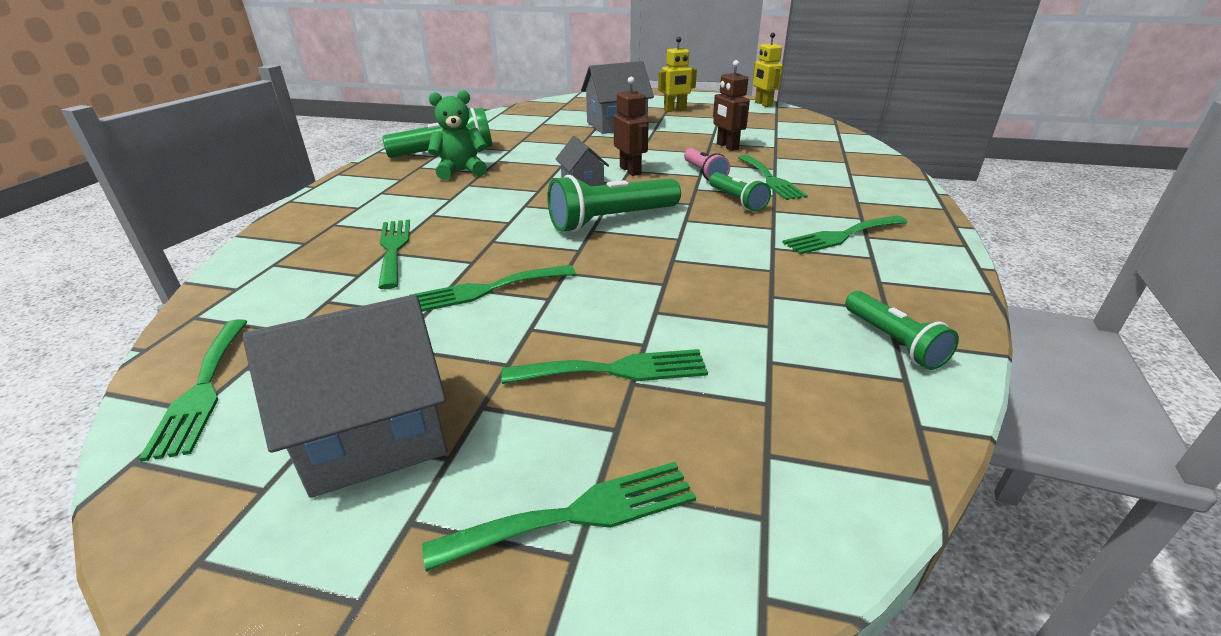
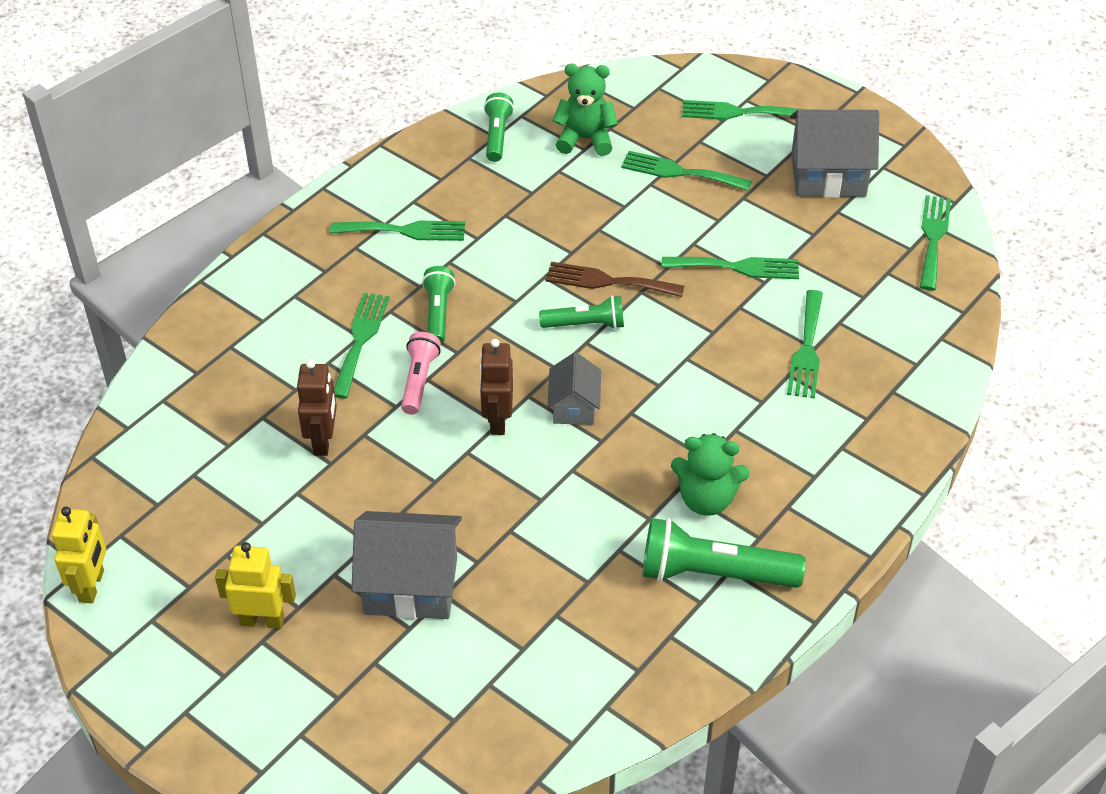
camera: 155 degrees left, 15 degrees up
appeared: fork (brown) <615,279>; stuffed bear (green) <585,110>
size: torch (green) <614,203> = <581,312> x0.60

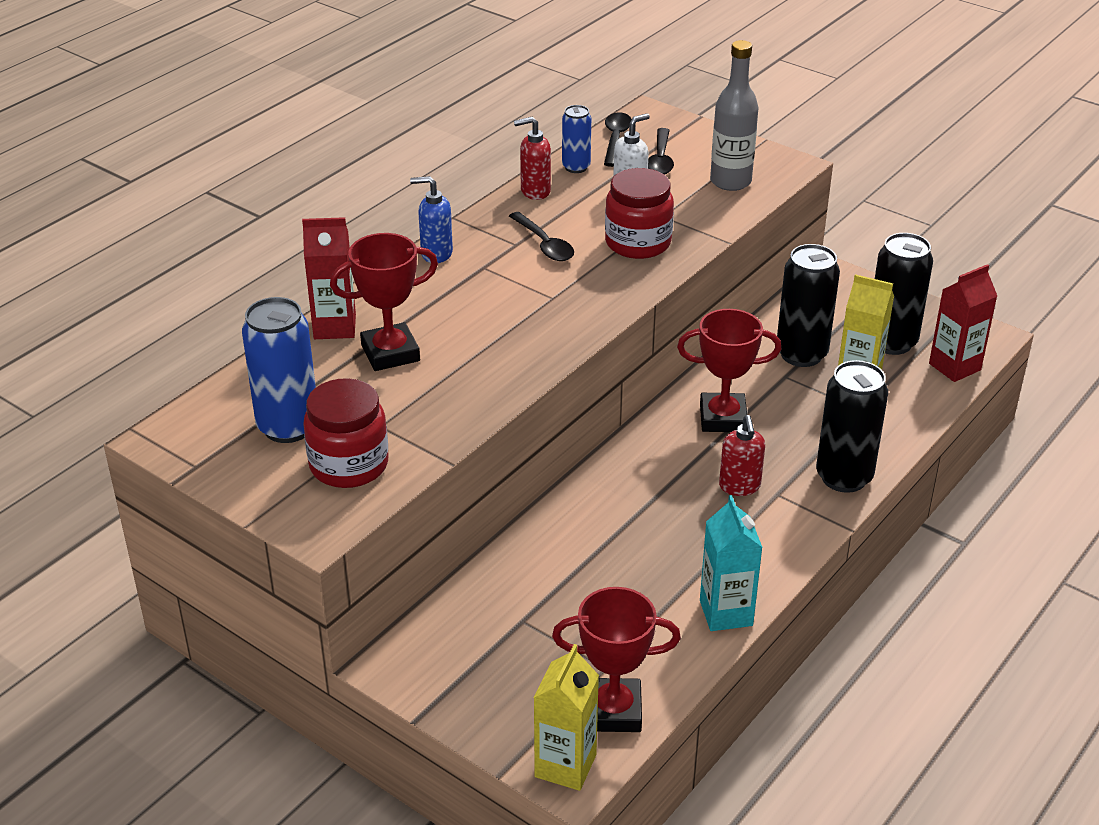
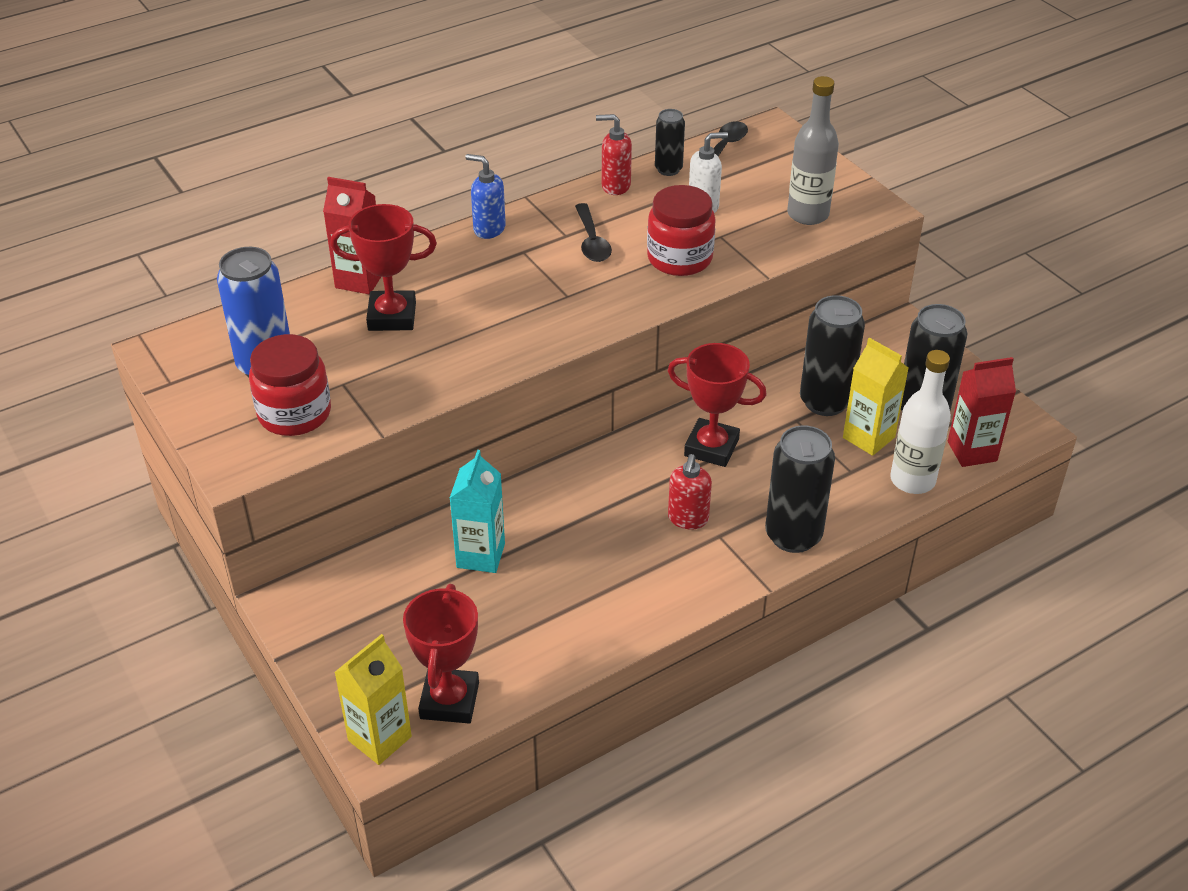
camera: 20 degrees right, 5 degrees up
missing: spoon (black) <661,151>
appeared: flask (white) <920,422>
relocated: juice carton (teal) <731,563> to <477,511>
colour: tin (cobalt) <576,139> to tin (black) <670,142>
spun: prize cup (scarlet) <616,659> = <441,654> 75 degrees clockwise

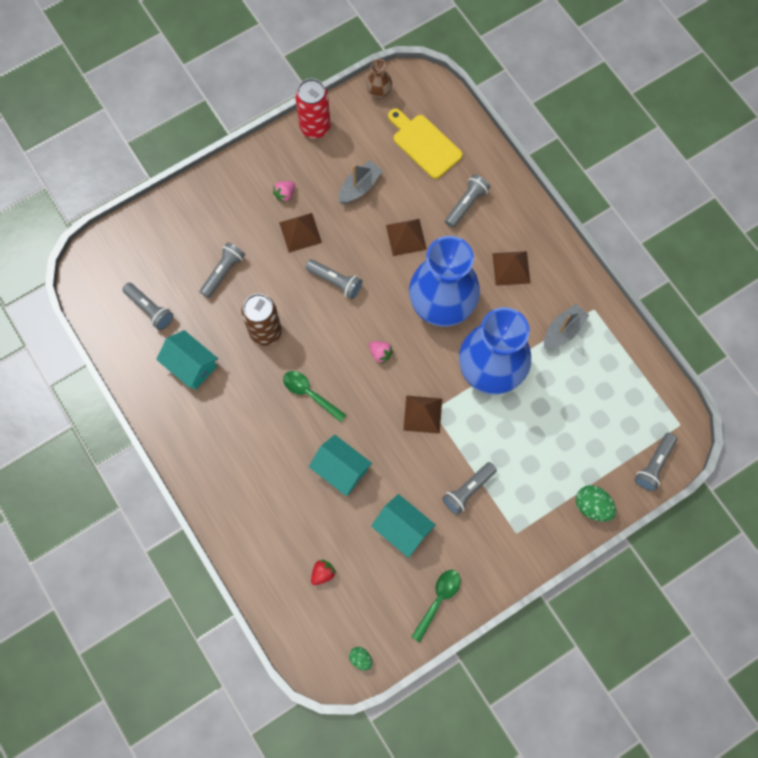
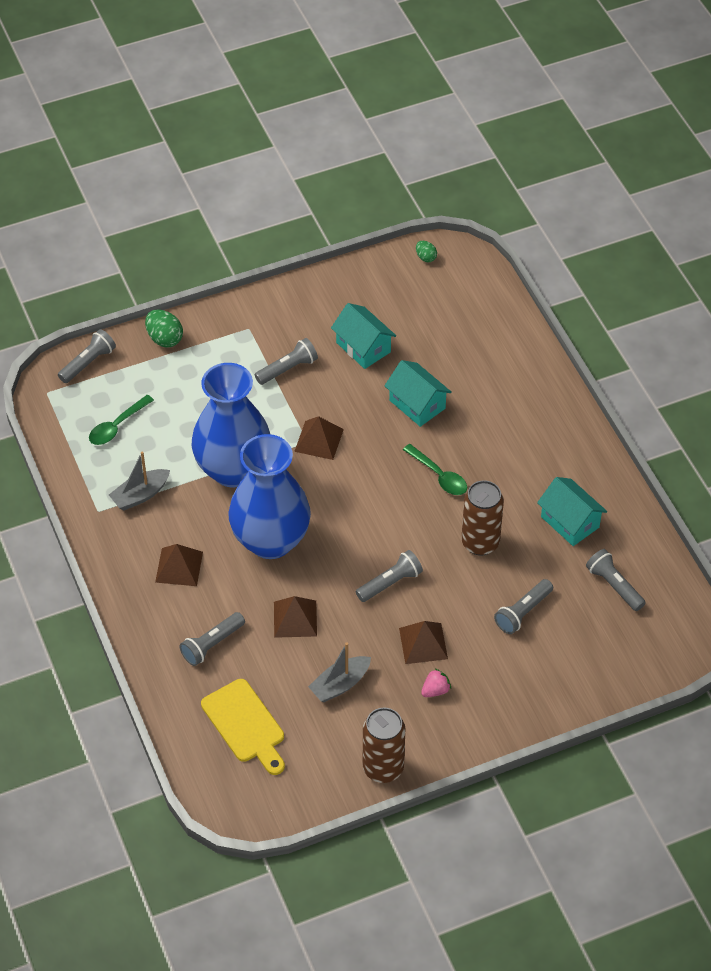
camera: 170 degrees left, 20 degrees down
missing: toy strawberry (scarlet) <323,572>; tall vase (brown) <379,79>; toy strawberry (pink) <381,352>
relocated: spoon (green) <436,606> to <121,420>
colour: tin (scarlet) <313,108> to tin (brown) <384,745>
spun: torch (ash-grey) <334,279> = <389,576> 105 degrees clockwise

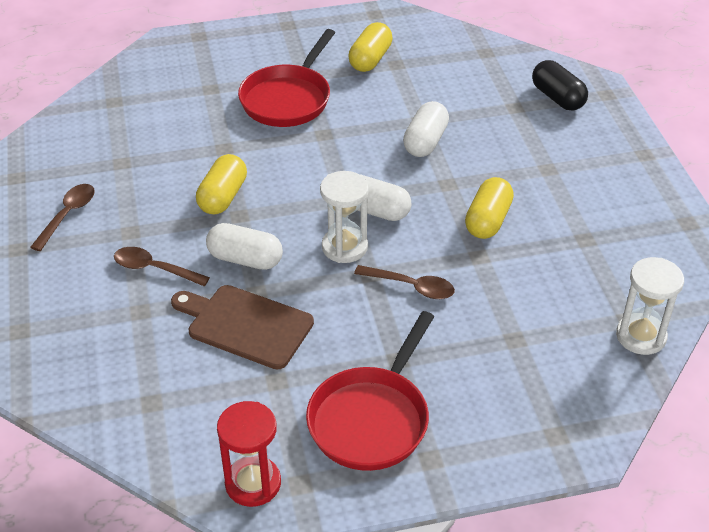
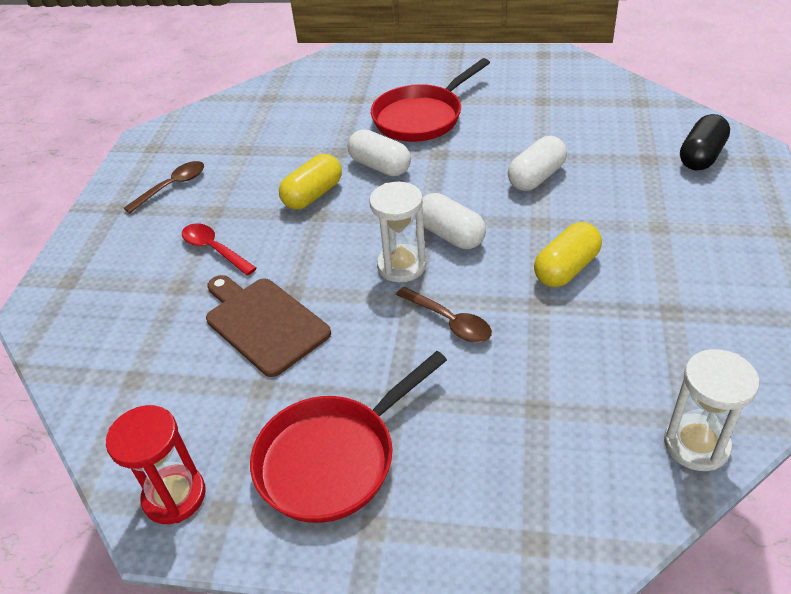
camera: 25 degrees right, 0 degrees up
missing: capsule (golden) <370,47>
relocated: capsule (white) <244,246> to <379,152>
colour: spoon (brown) <162,266> to spoon (scarlet) <219,250>
spun: capsule (black) <560,85> = <705,142> 45 degrees clockwise

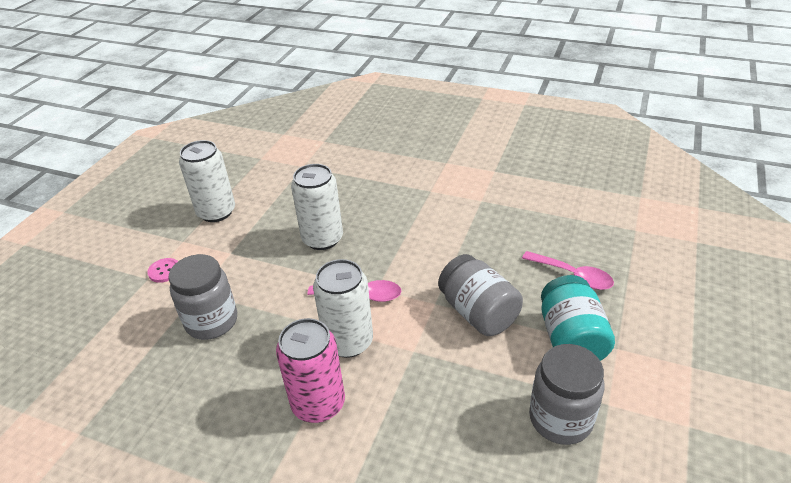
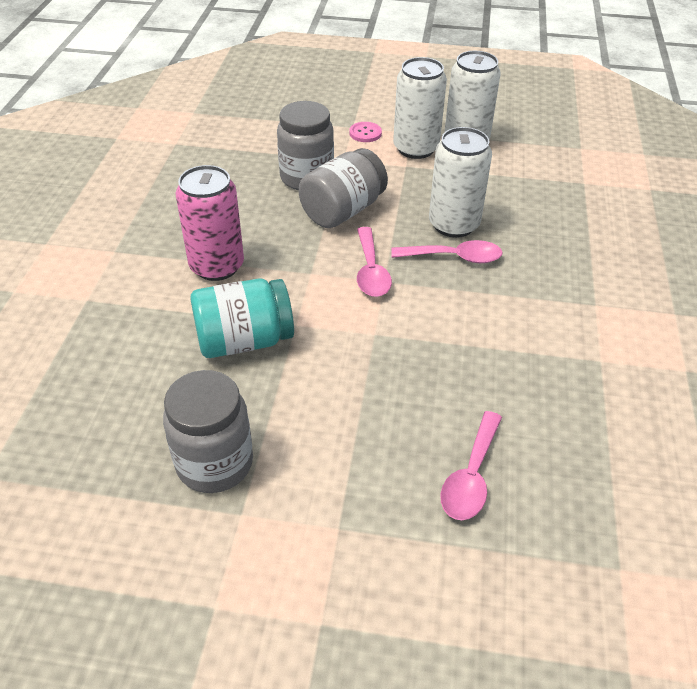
camera: 75 degrees right, 5 degrees up
appeared: spoon (pink) <447,251>
relocated: tin (white) <343,308> to <420,108>; preserve jar (ash-grey) <480,295> to <343,188>; preserve jar (teal) <578,318> to <242,318>

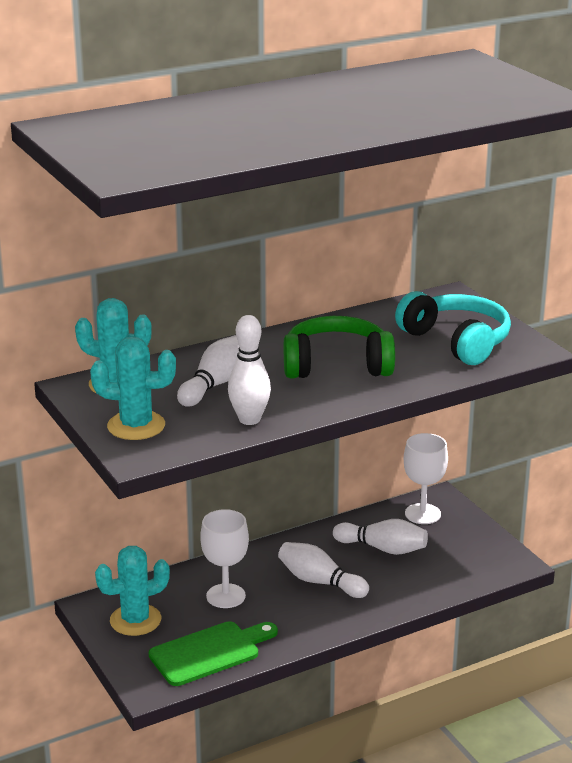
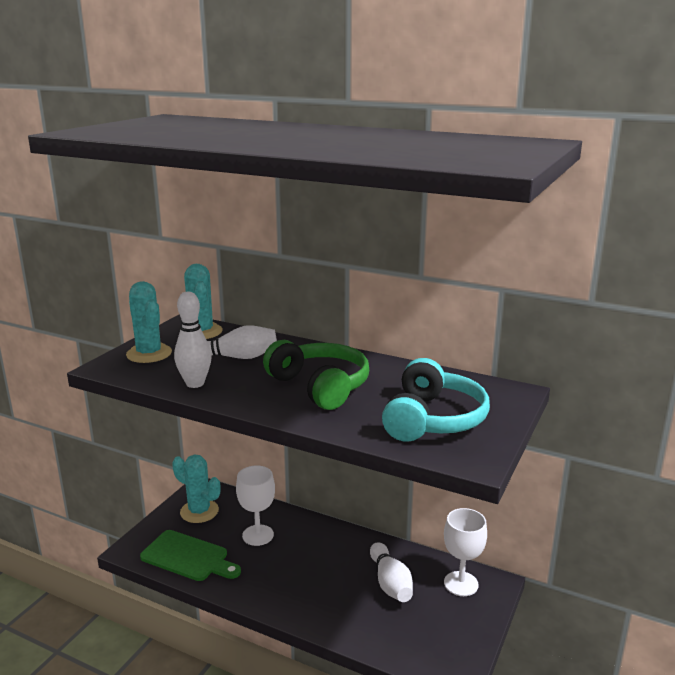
camera: 55 degrees right, 5 degrees down
missing: tenpin (white) <323,570>

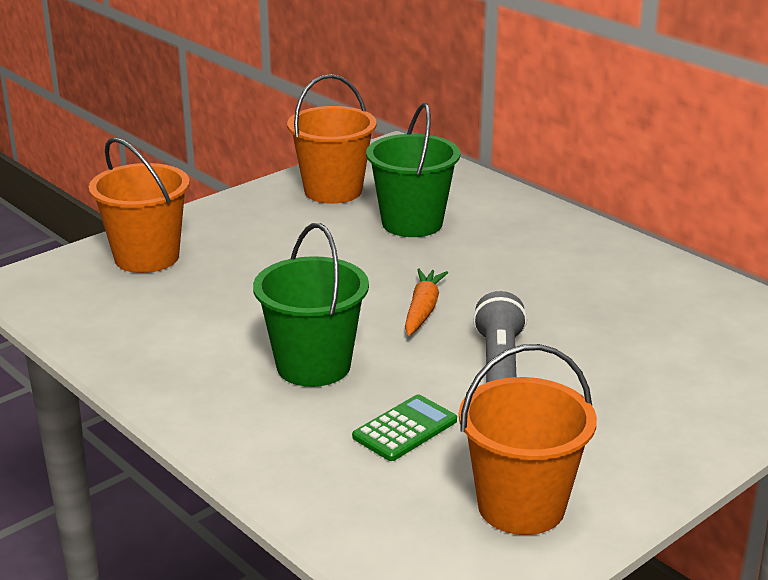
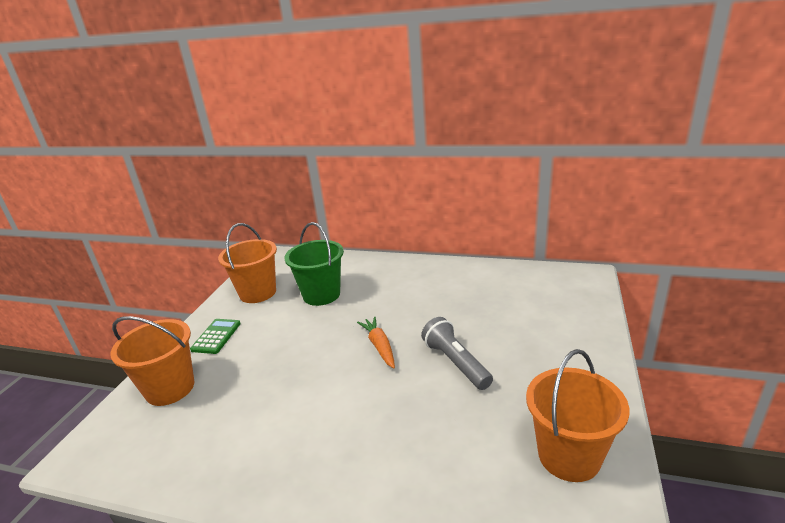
camera: 30 degrees left, 0 degrees up
missing: sand bucket (green) <311,305>
relocated: calculator (green) <404,427> to <215,336>

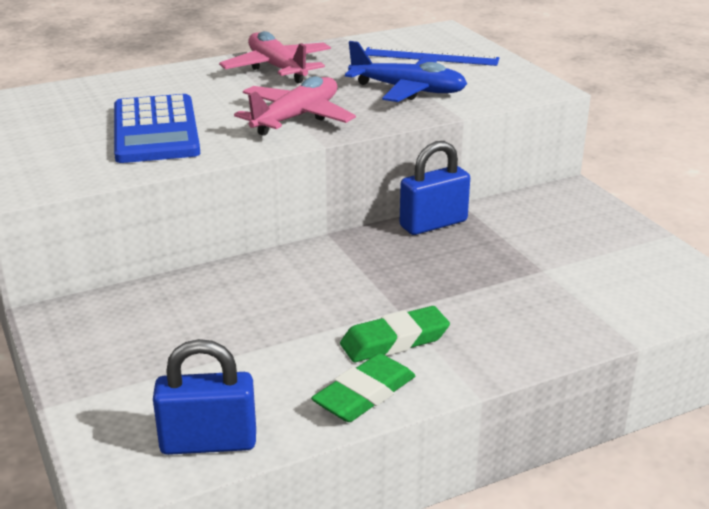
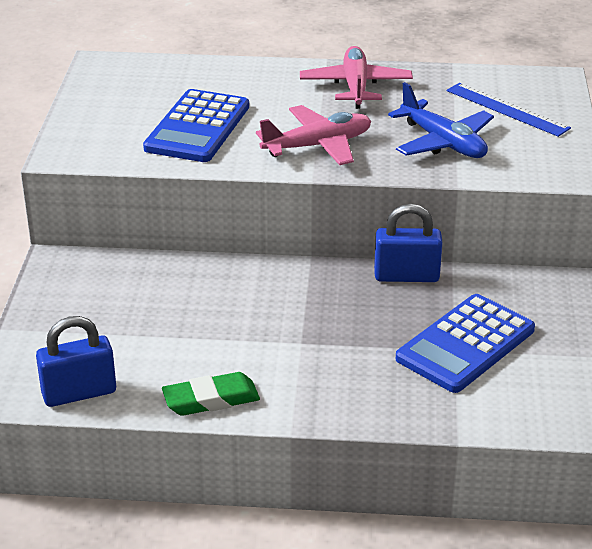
camera: 30 degrees right, 5 degrees up
missing: pencil eraser (green) <395,334>
appeared: calculator (cobalt) <465,343>
spun: lock (cobalt) <204,397> = <76,361> 45 degrees counterclockwise

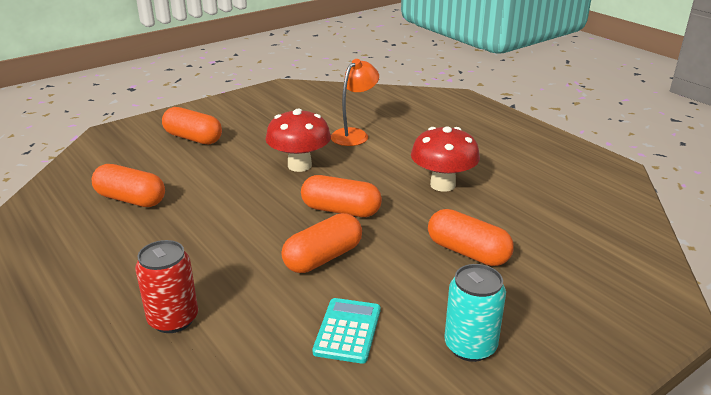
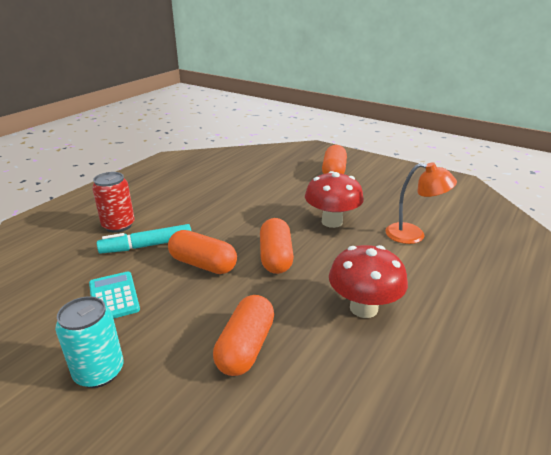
camera: 70 degrees right, 0 degrees up
missing: capsule (bright orange) <128,185>
appeared: felt pen (teal) <144,239>
spun: calculator (teal) <346,331> = <114,295> 105 degrees counterclockwise

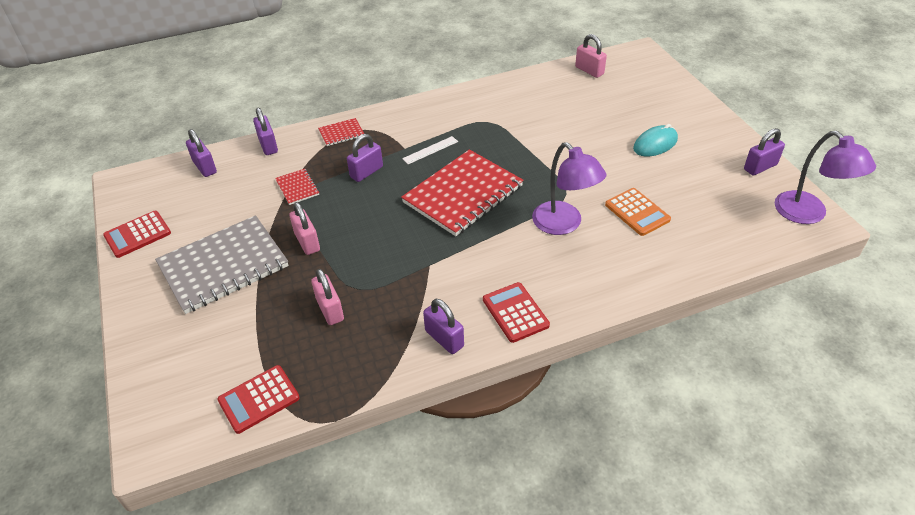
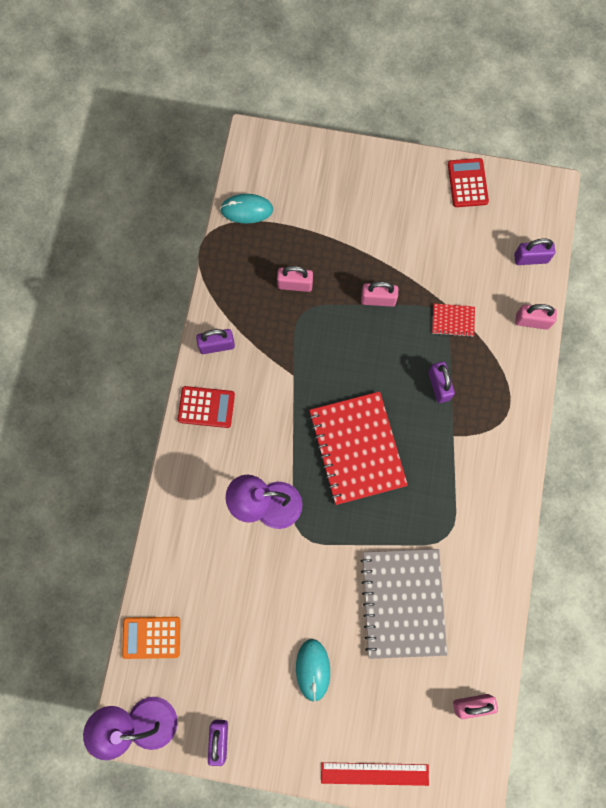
camera: 120 degrees right, 30 degrees up
missing: notebook (scarlet) <341,132>; ruler (white) <430,150>
appeared: ruler (scarlet) <375,774>
relocated: notebook (ash-grey) <222,264> to <403,604>; calculator (bright orange) <638,212> to <151,638>
exchanged: calculator (scarlet) <258,399> to computer mouse (teal) <246,208>
colour: lock (violet) <265,131> to lock (pink) <536,317>

